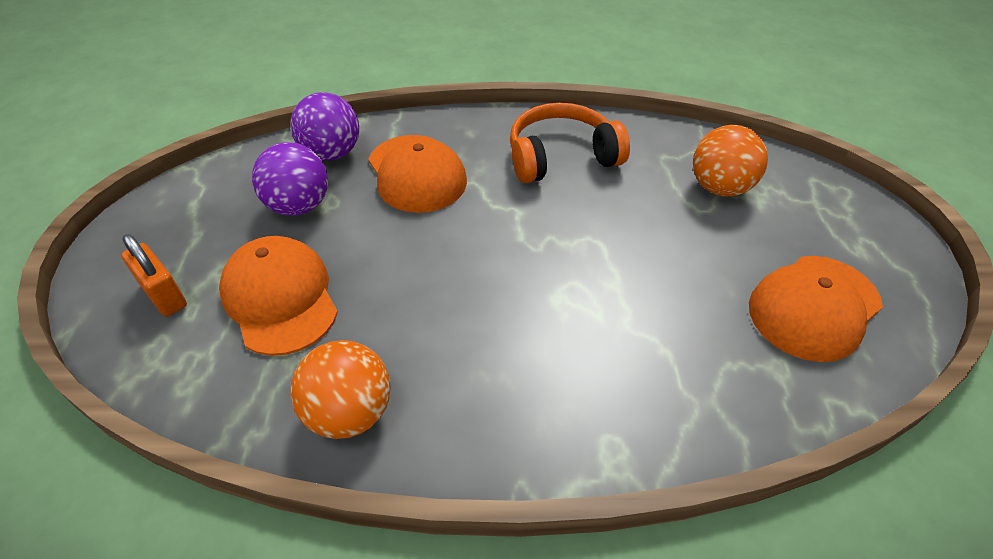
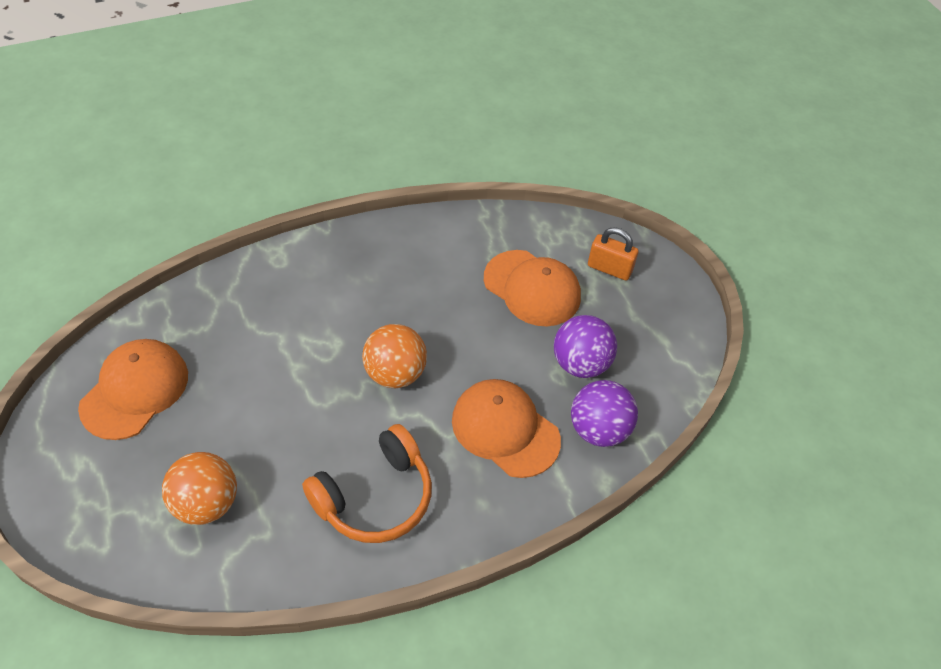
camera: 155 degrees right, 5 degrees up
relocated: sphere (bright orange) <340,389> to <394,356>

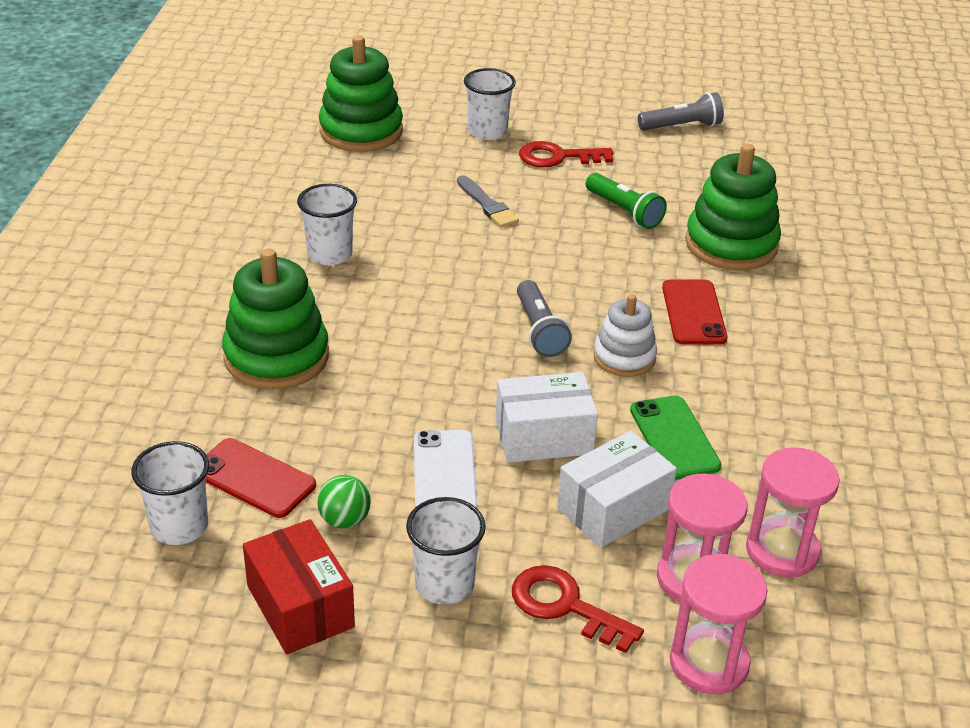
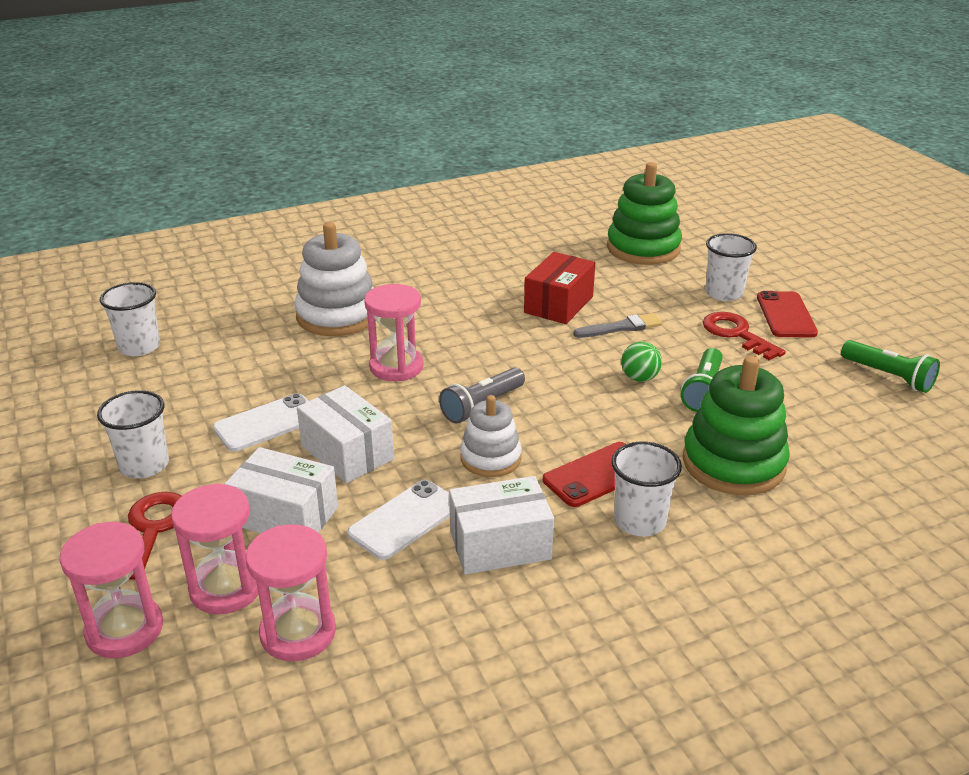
camera: 60 degrees right, 5 degrees down
appeared: sand timer (pink) <394,332>; package (white) <501,525>
relocated: mobile phone (scarlet) <261,478> to <787,314>; package (scarlet) <299,587> to <559,288>; beaker (white) <327,224> to <646,489>; sphere (green) <344,501> to <641,361>
colour: stacking toy (green) <275,319> to stacking toy (white) <335,279>; mobile phone (green) <675,438> to mobile phone (white) <398,520>; torch (ash-grey) <681,111> to torch (green) <890,366>
spun: paint brush (ash-grey) <488,201> = <617,325> 135 degrees counterclockwise

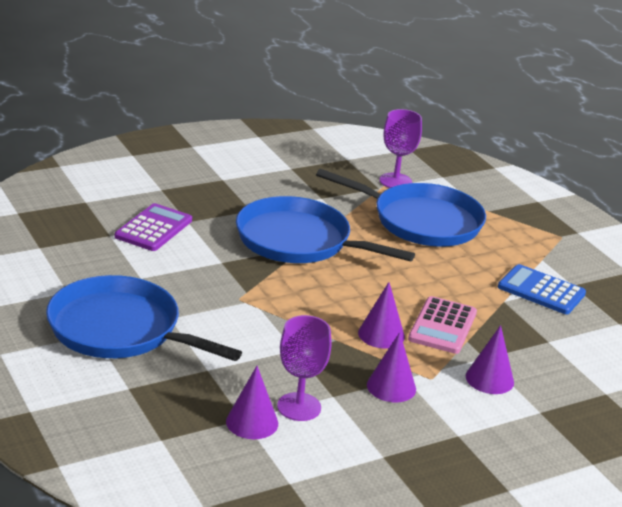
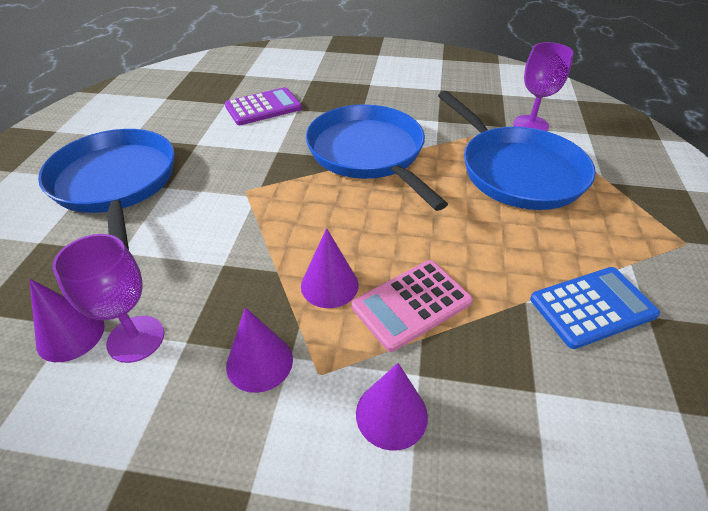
camera: 40 degrees right, 15 degrees up
spun: calculator (cobalt) <542,289> = <595,308> 90 degrees clockwise

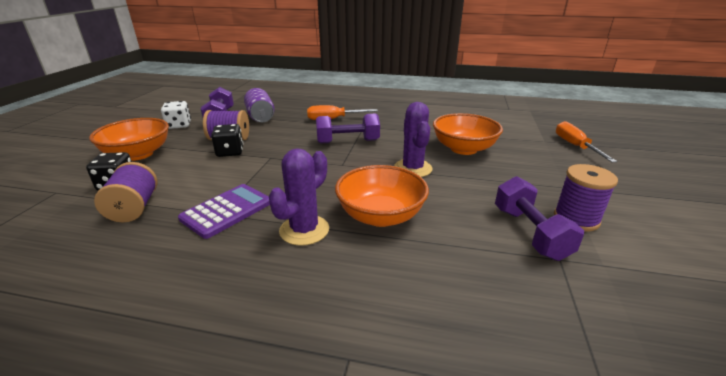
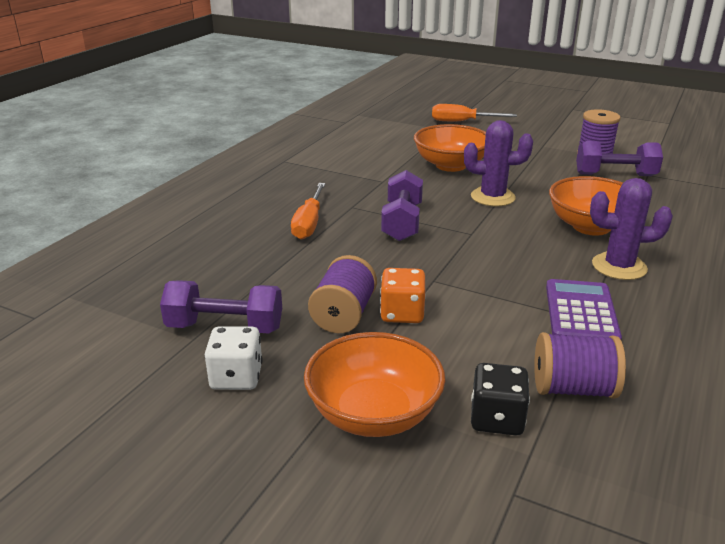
camera: 75 degrees left, 0 degrees up
missing: tin (violet) <259,105>
colour: die (black) <227,140> to die (bright orange) <402,295>
spun: calculator (violet) <224,211> = <584,309> 45 degrees clockwise; cactus (violet) <299,197> = <631,229> 45 degrees counterclockwise

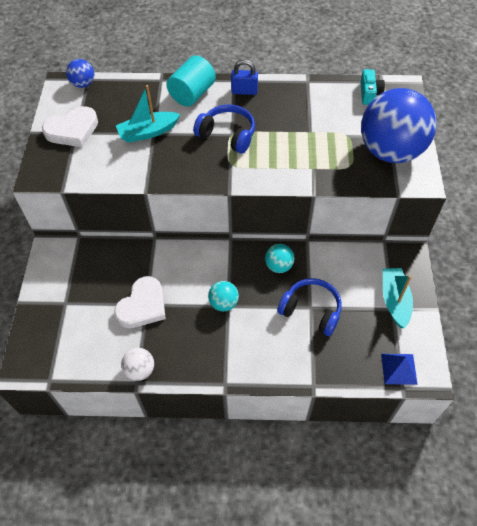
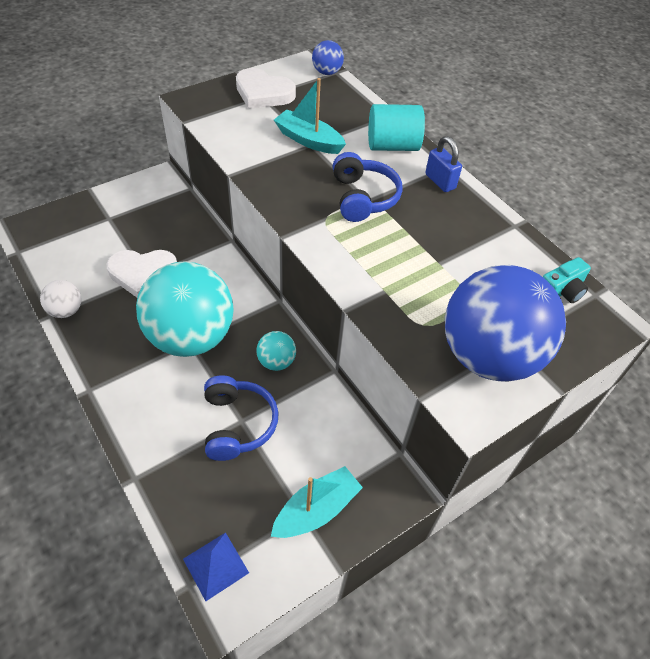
camera: 50 degrees right, 5 degrees down
size: sphere (teal) <223,296> = <185,309> x2.36

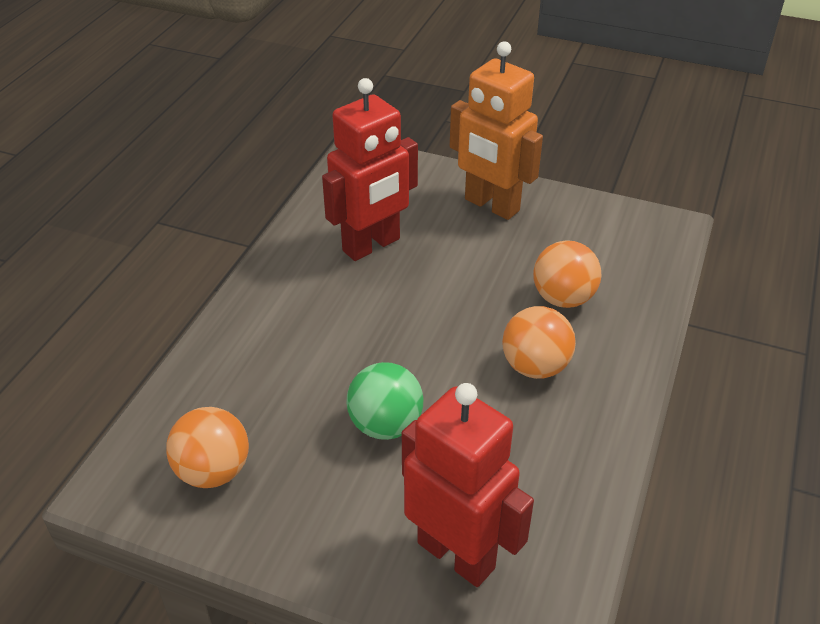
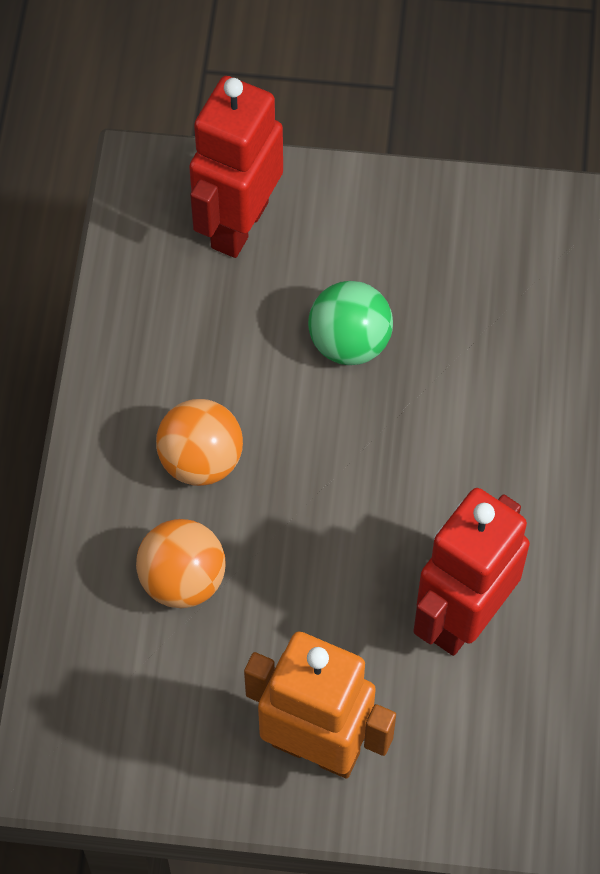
camera: 165 degrees right, 20 degrees up
missing: sphere (bright orange) <207,447>
spun: robot figure (scarlet) <468,485> = <236,167> 90 degrees clockwise

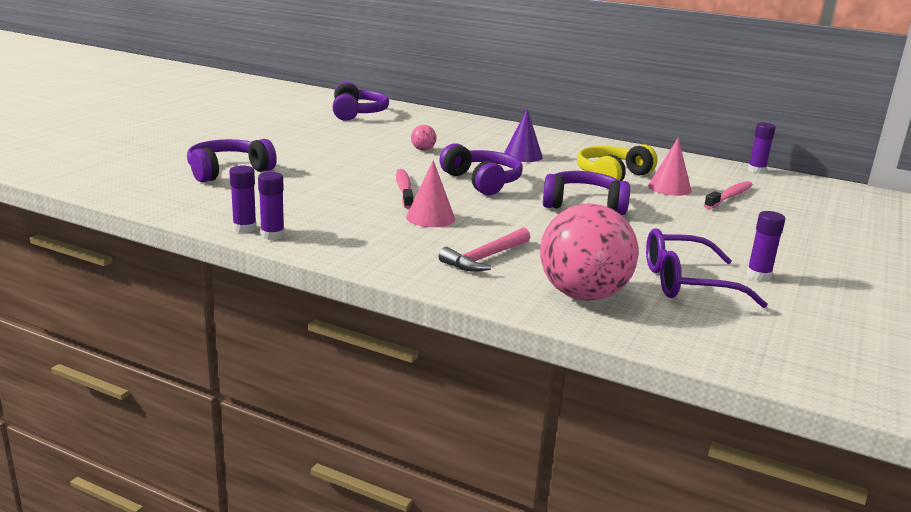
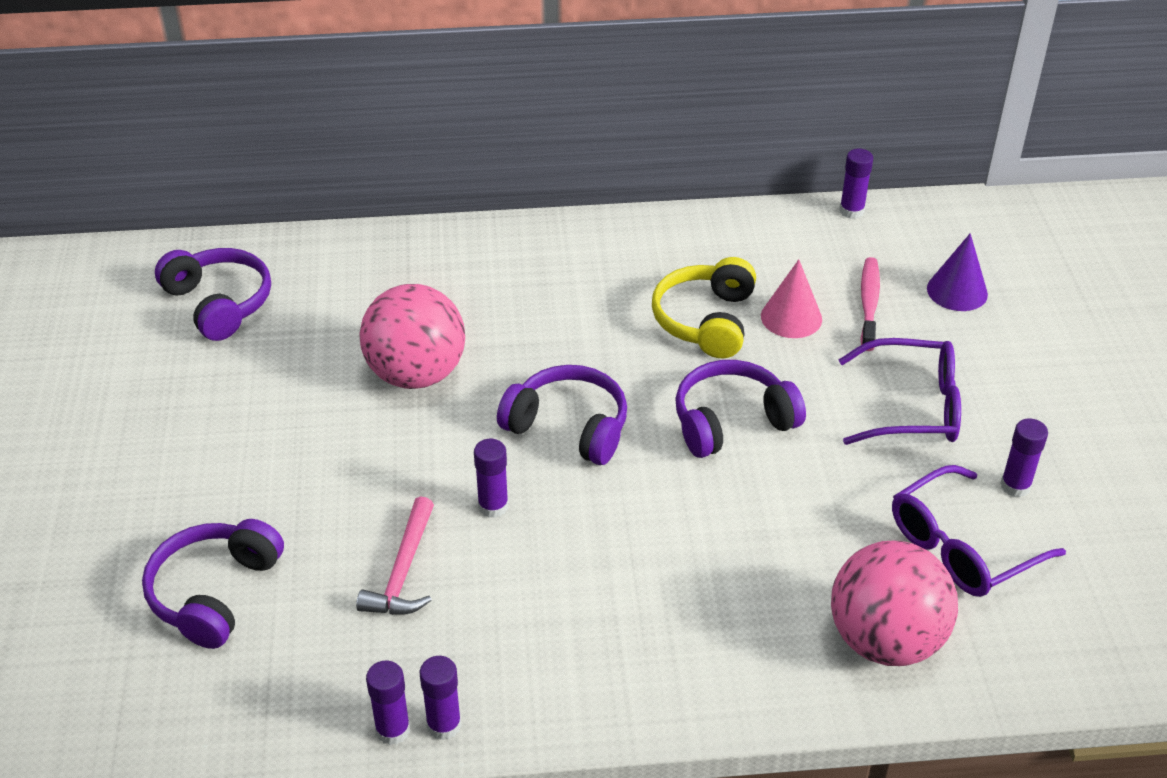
camera: 30 degrees left, 20 degrees up
missing: solid cone (pink) <430,193>
appeared: spectacles (violet) <899,391>
relocated: carpenter's hammer (pink) <484,250> to <395,555>; solid cone (violet) <523,135> to <957,272>
exchanged: tooth brush (pink) <404,189> to stick of glue (violet) <491,478>
size: sphere (pink) <424,138> = <412,336> x2.49

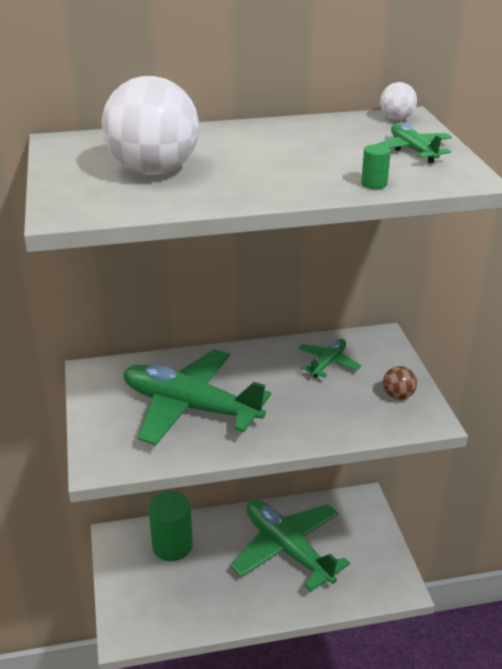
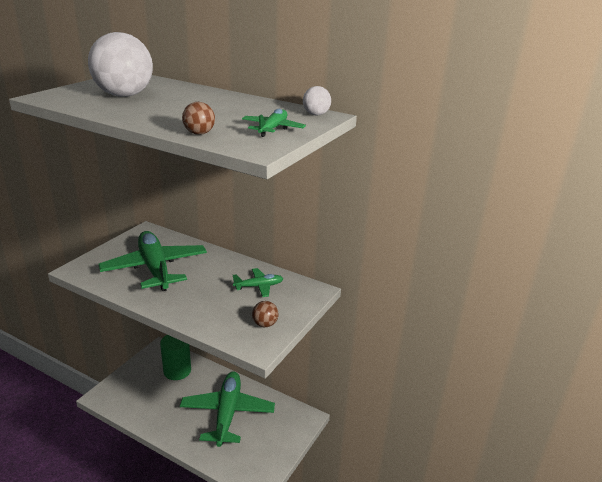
camera: 40 degrees right, 5 degrees down
exchanged: solid cylinder (green) <376,166> to sphere (brown) <198,118>

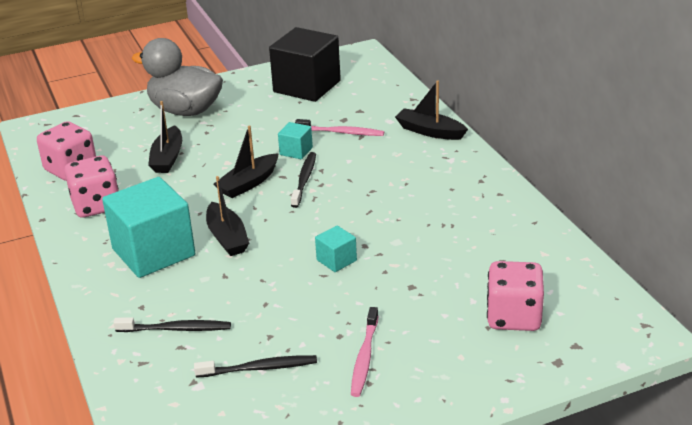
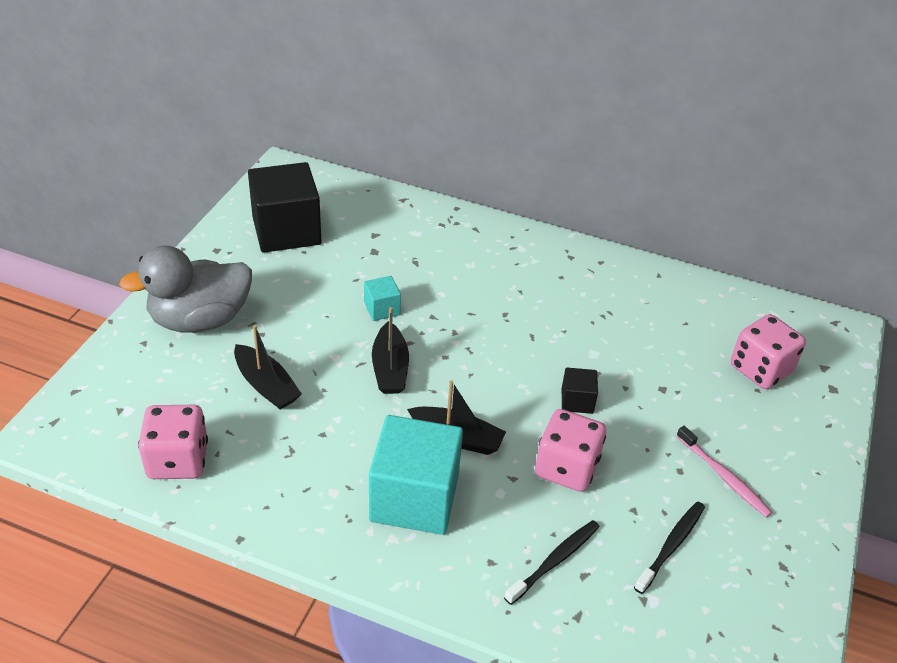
camera: 50 degrees left, 10 degrees up
missing: tooth brush (black) <303,180>; tooth brush (pink) <339,127>; sailboat (black) <431,110>
relocated: die (pink) <91,187> to <570,450>
colour: solid cube (teal) <336,249> to solid cube (black) <580,391>

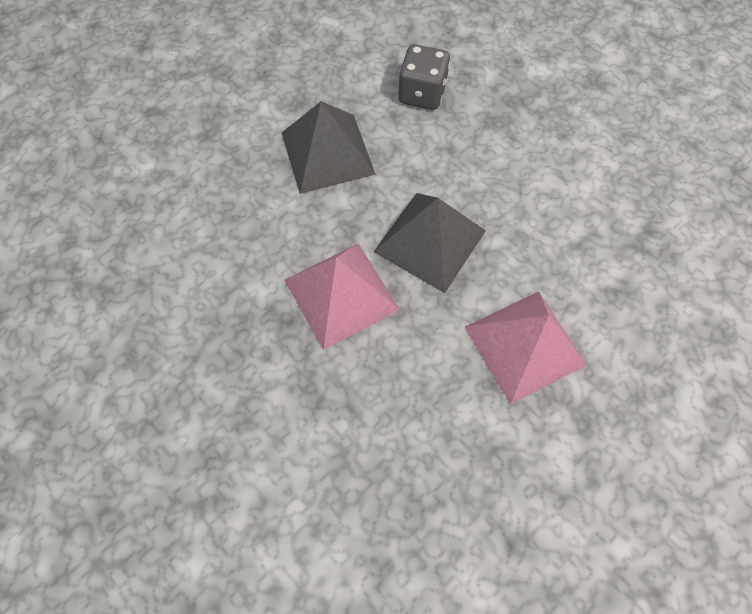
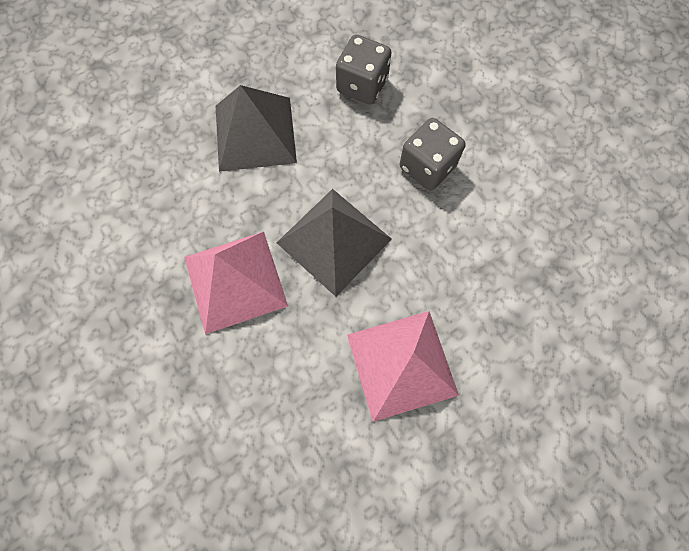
camera: 10 degrees right, 5 degrees up
appeared: die (ash-grey) <433,154>

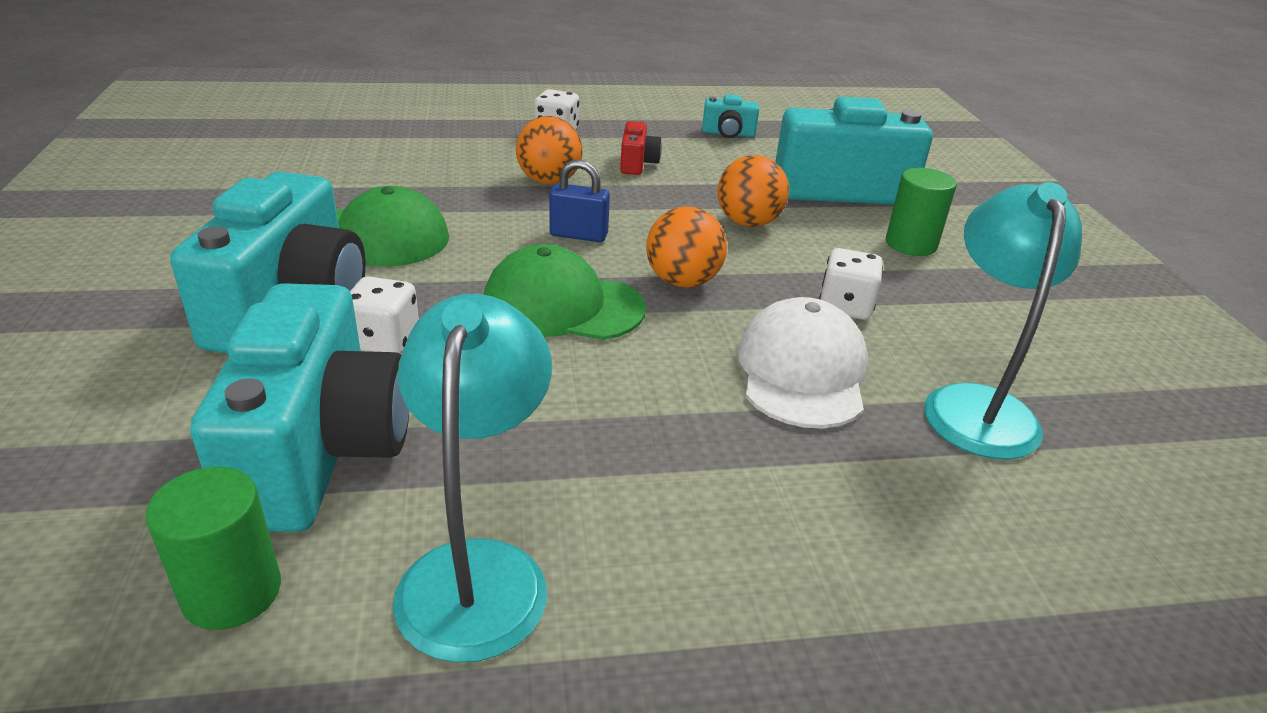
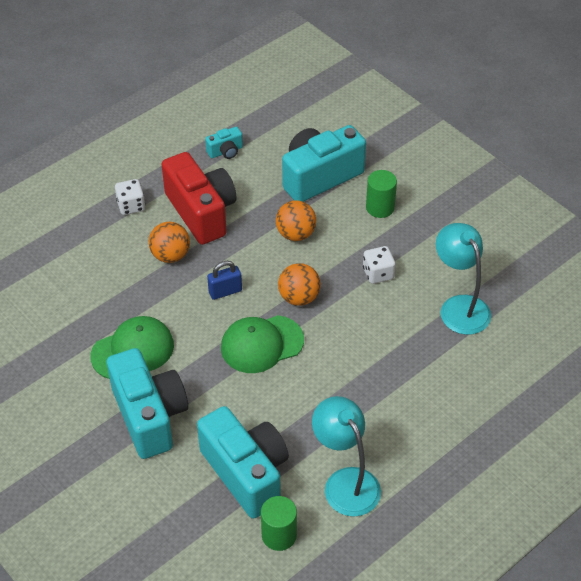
camera: 30 degrees left, 15 degrees up
missing: die (white) <384,315>; cap (white) <802,363>
size: camera (scarlet) <641,148> = <199,198> x2.26

